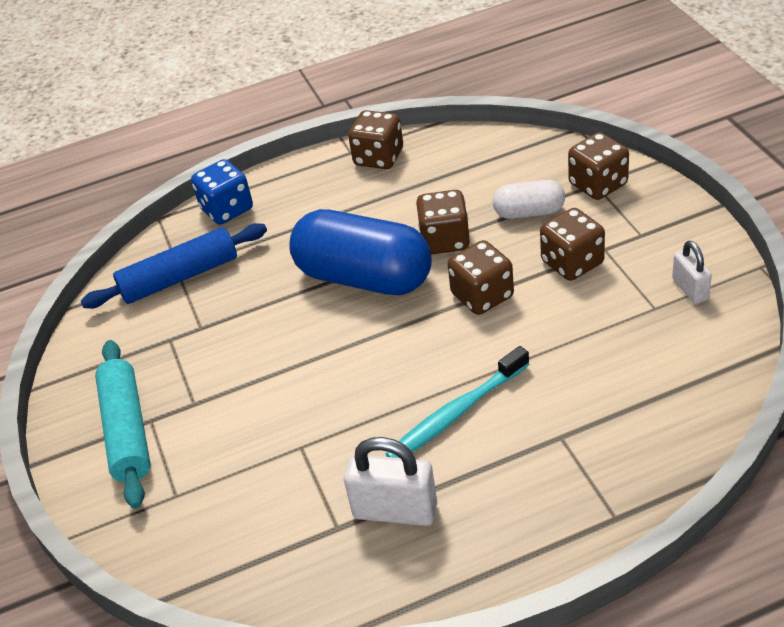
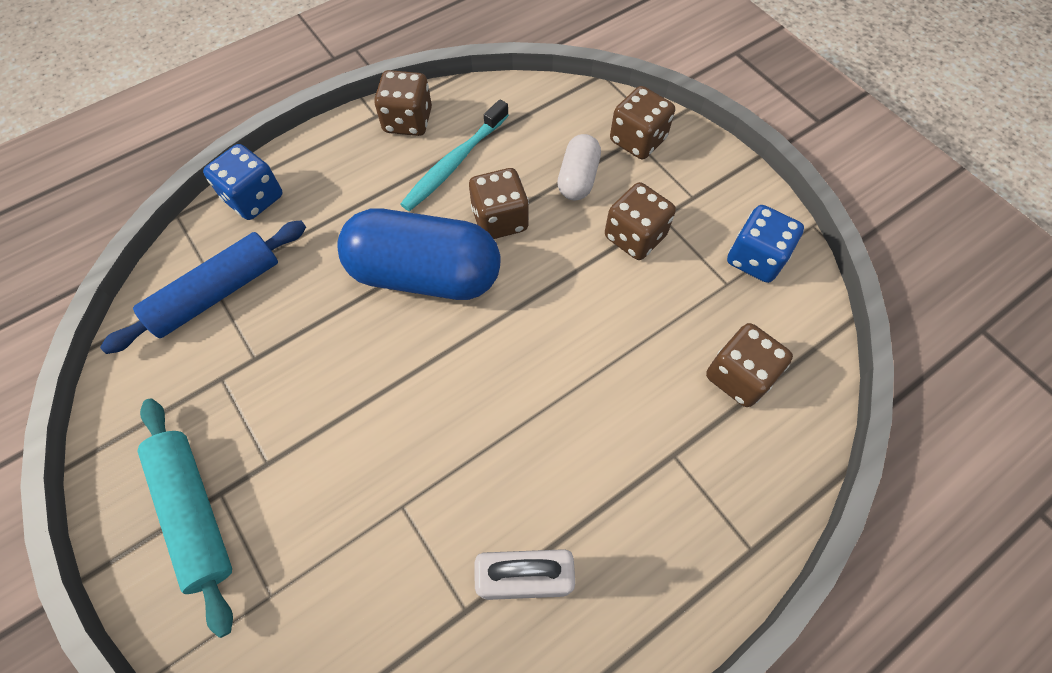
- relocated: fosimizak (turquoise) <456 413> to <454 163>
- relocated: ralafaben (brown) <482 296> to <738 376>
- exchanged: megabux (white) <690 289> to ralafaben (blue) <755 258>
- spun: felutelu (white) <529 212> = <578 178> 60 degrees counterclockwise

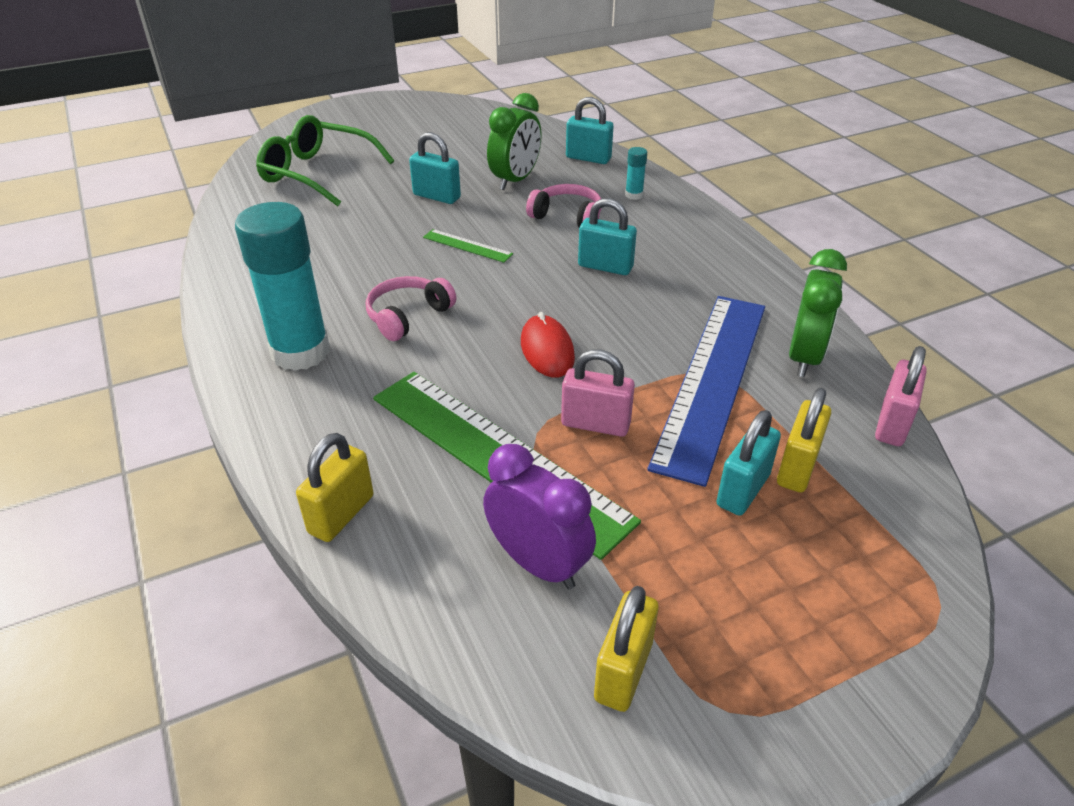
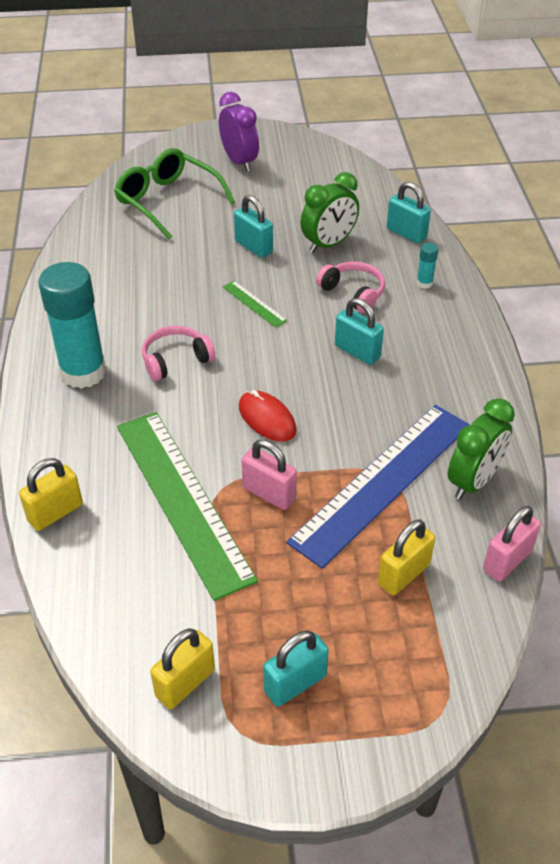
- relocated: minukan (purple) <538 564> to <239 162>
- relocated: megabux (turquoise) <743 490> to <295 683>
- spun: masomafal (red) <547 350> = <267 419> 45 degrees counterclockwise

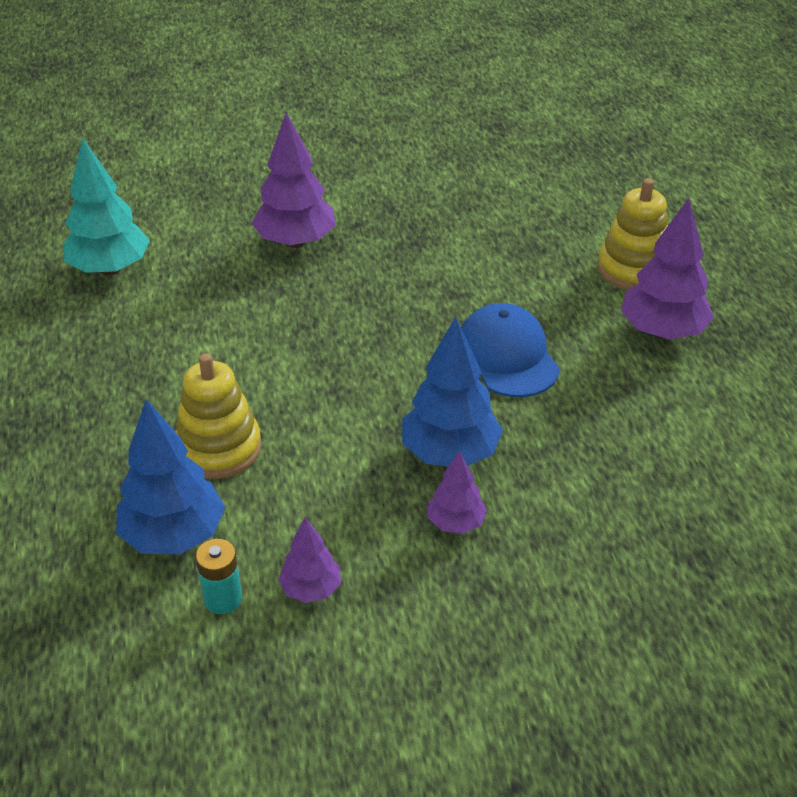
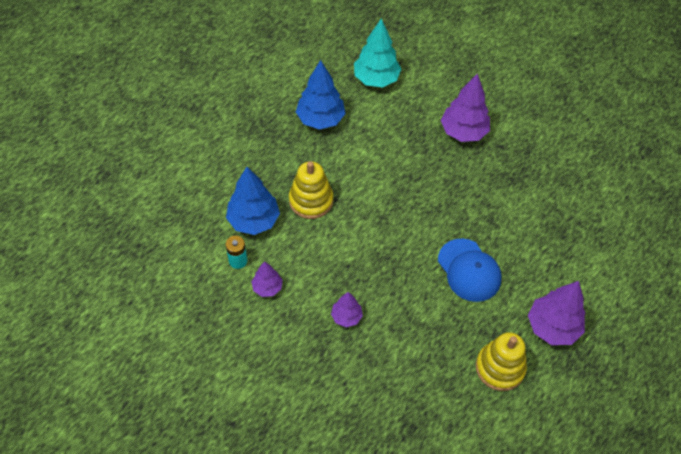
- relocated: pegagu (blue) <450 453> to <320 119>
- relocated: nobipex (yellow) <633 269> to <500 368>
- spun: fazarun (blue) <507 356> = <469 270> 120 degrees clockwise

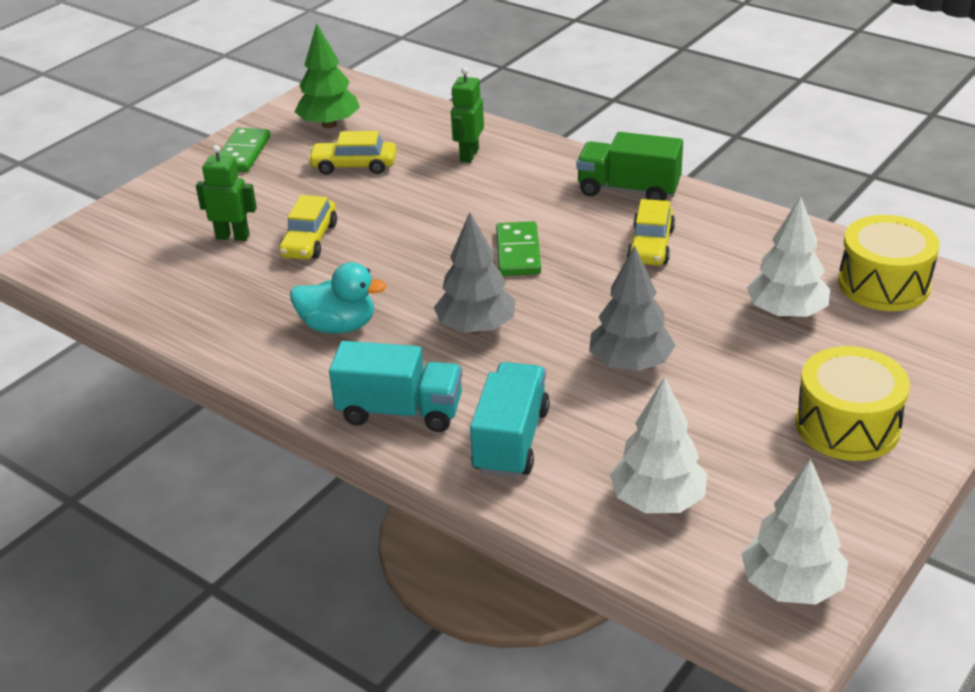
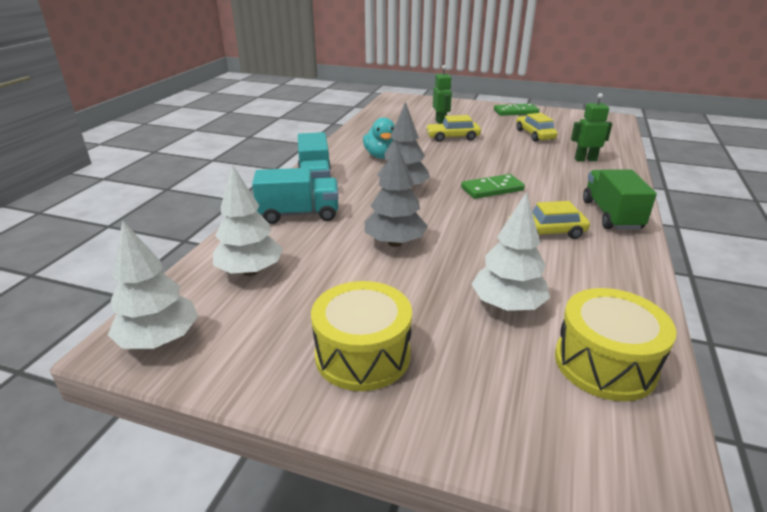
- missing: pegagu (green) <329 124>

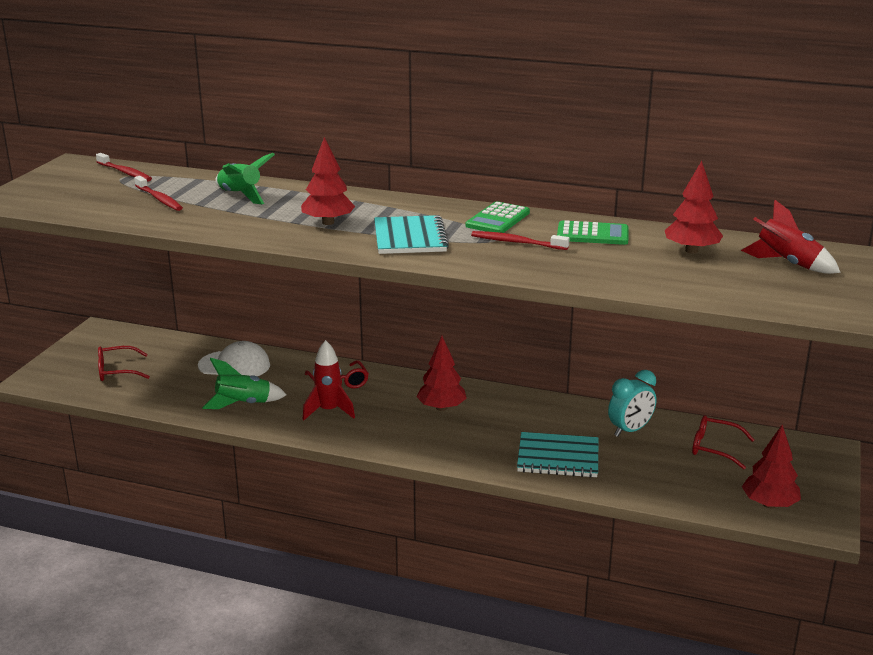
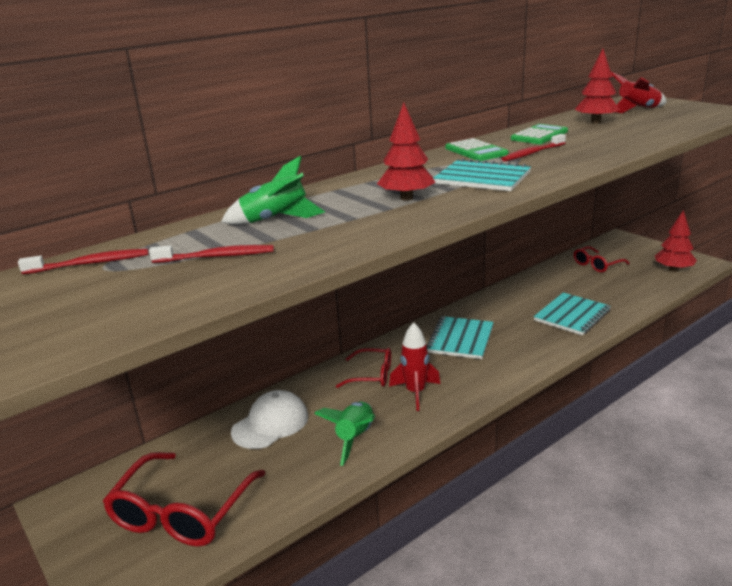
- missing: minukan (turquoise) <630 430>
- exchanged: pegagu (red) <441 408> to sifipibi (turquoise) <460 339>
- size: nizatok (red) <117 371> = <182 512> x1.75

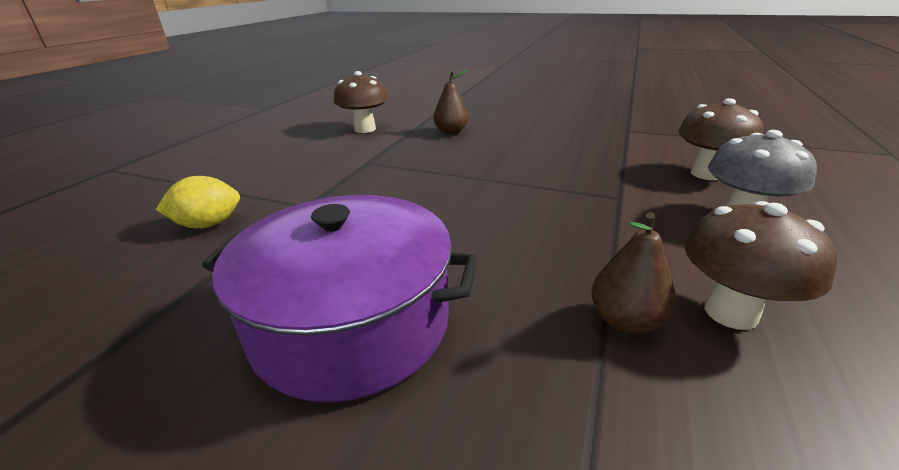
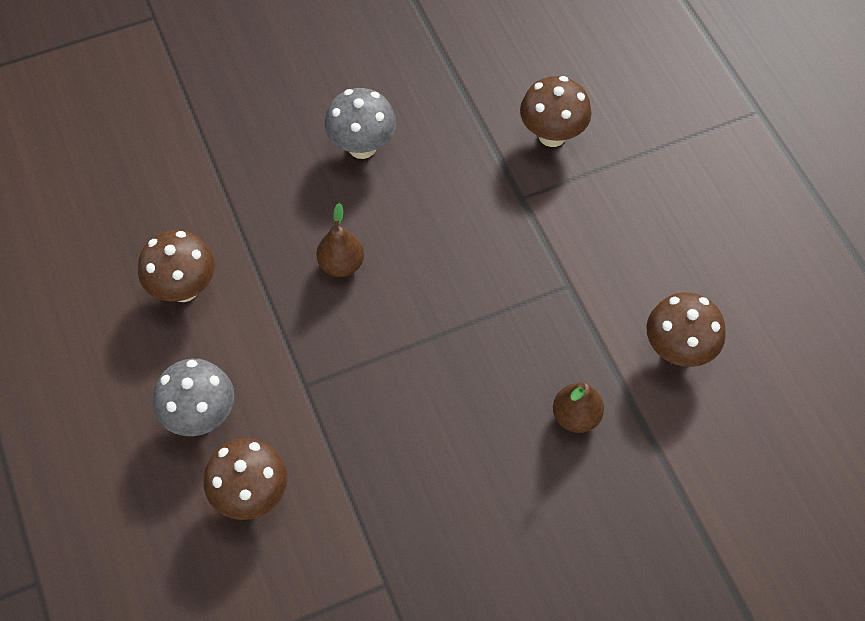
- relocated: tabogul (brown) <625 321> to <341 264>
- exchanged: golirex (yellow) <208 224> to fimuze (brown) <552 135>
- exchanged: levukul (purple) <352 322> to fimuze (grey) <362 147>

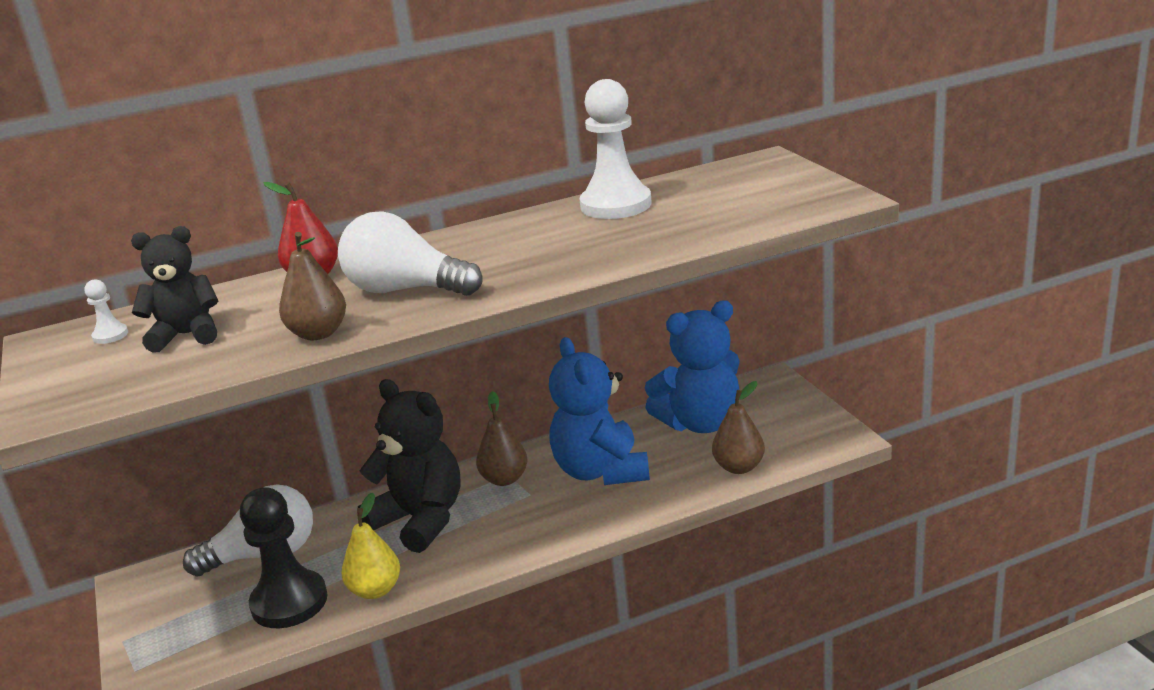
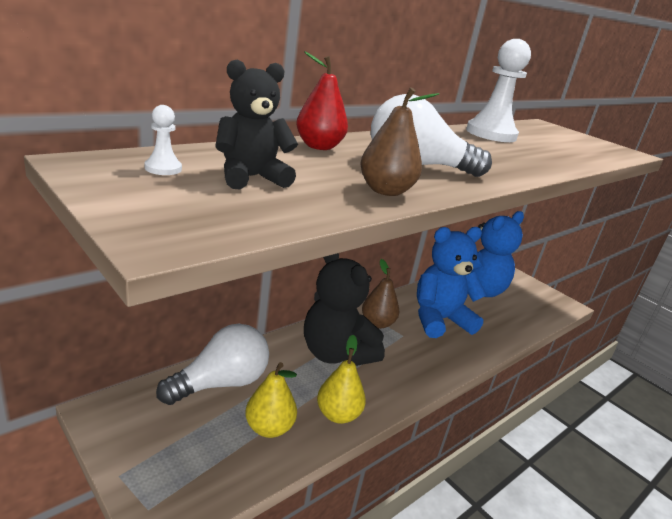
- missing: tabogul (brown) <739 467>
- exchanged: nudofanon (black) <289 602> to tabogul (yellow) <269 428>
- spun: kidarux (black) <420 520> = <336 354> 150 degrees counterclockwise
- spun: kidarux (blue) <601 471> = <439 320> 105 degrees clockwise

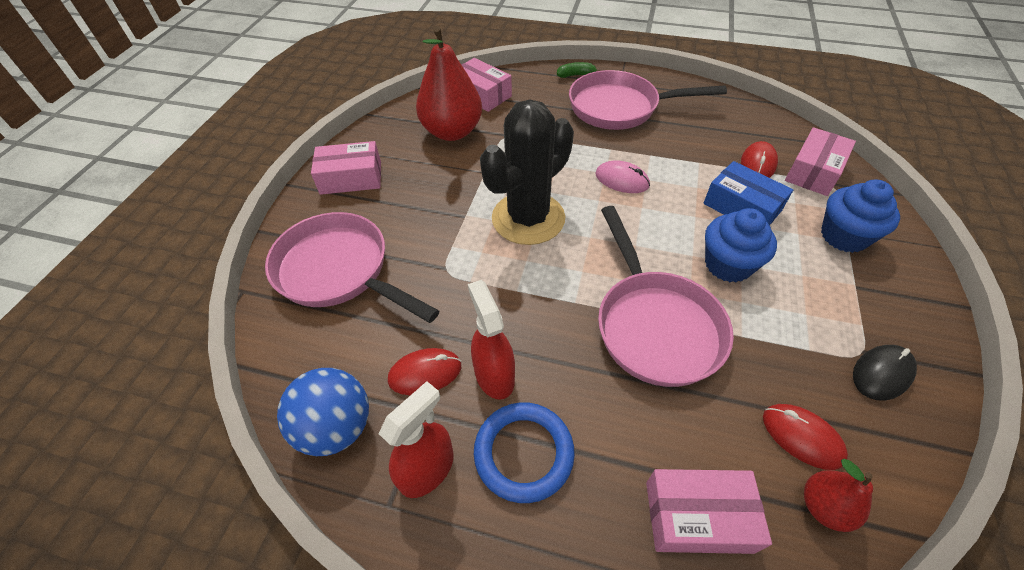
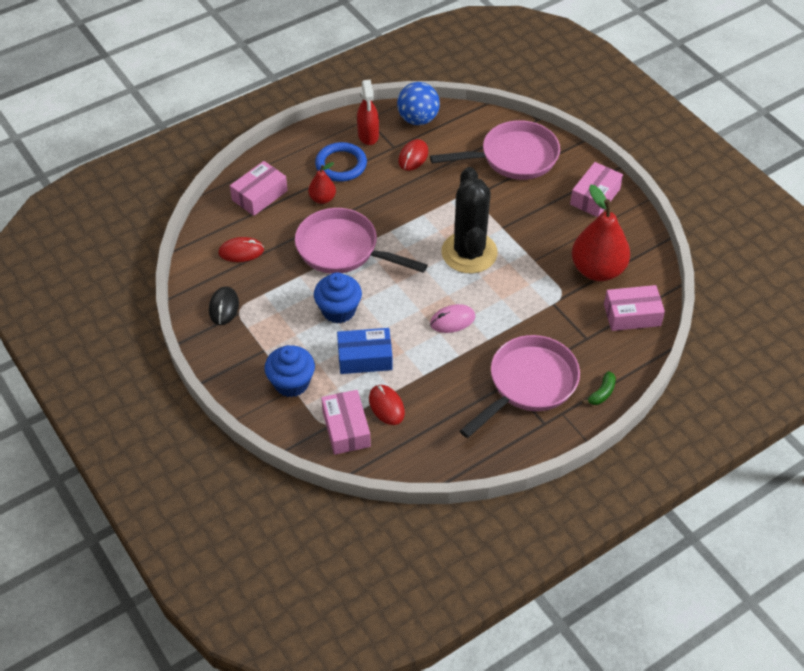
- missing: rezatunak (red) <494 375>
- relocated: tabogul (red) <824 507> to <322 199>

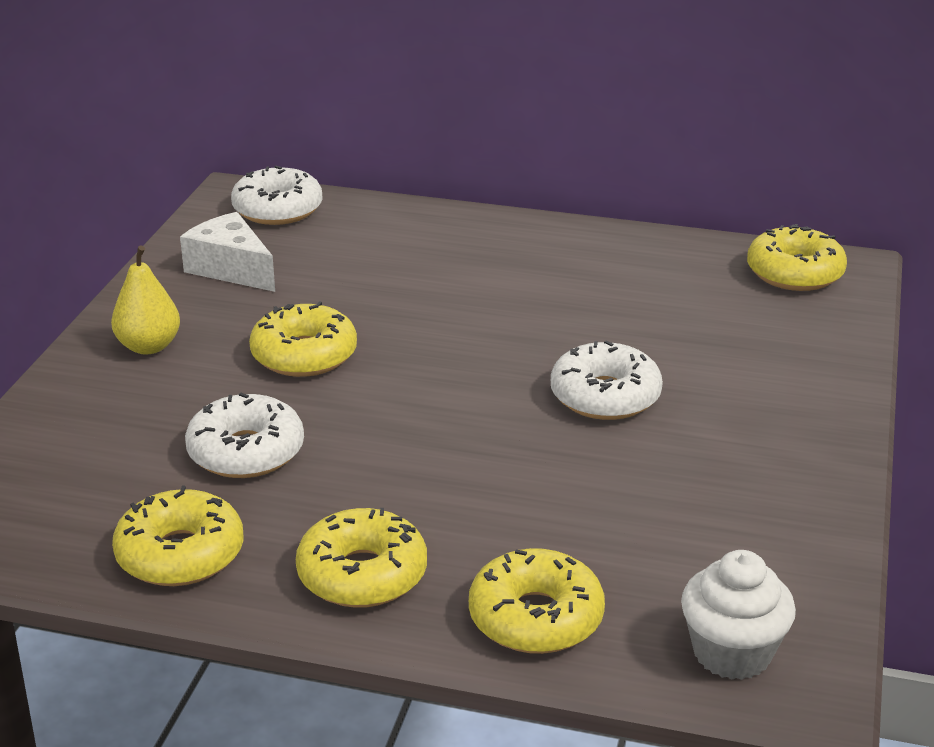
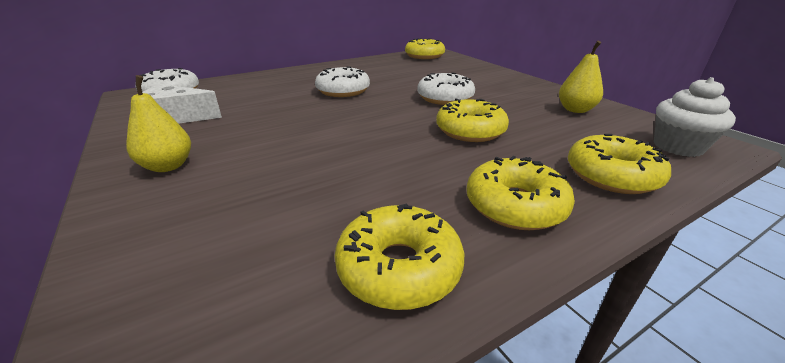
- appeared: tabogul (yellow) <575 110>
- relocated: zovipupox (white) <246 452> to <343 91>
- relocated: zovipupox (yellow) <304 355> to <470 131>

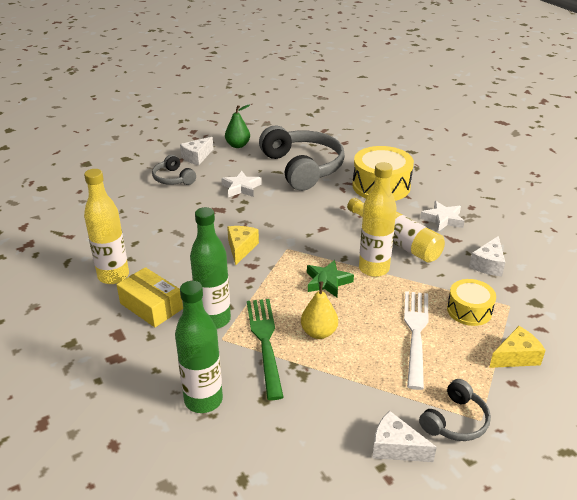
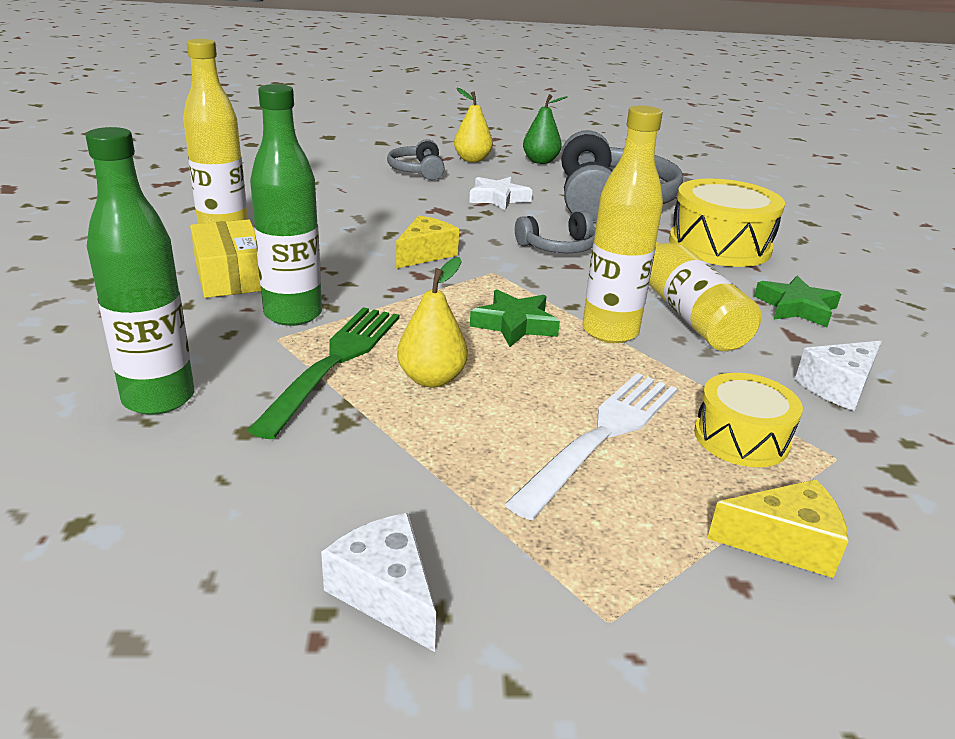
- relocated: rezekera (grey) <455 421> to <558 247>
- exchanged: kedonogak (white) <197 157> to tabogul (yellow) <472 160>
- colour: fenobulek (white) <443 219> to fenobulek (green) <796 308>

